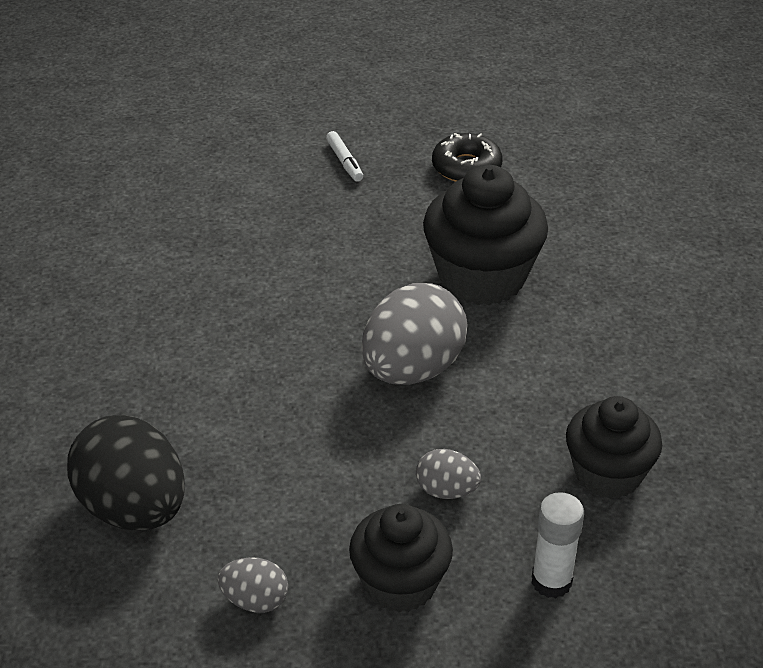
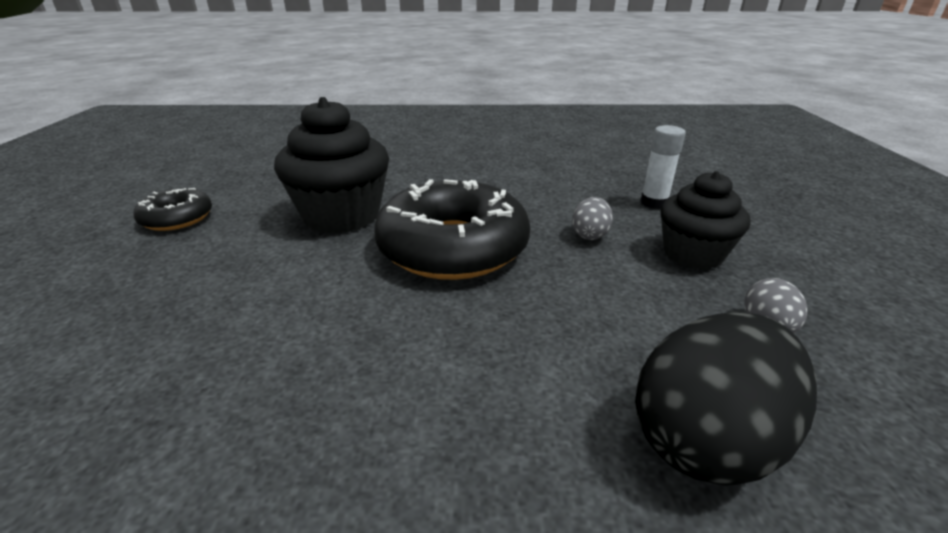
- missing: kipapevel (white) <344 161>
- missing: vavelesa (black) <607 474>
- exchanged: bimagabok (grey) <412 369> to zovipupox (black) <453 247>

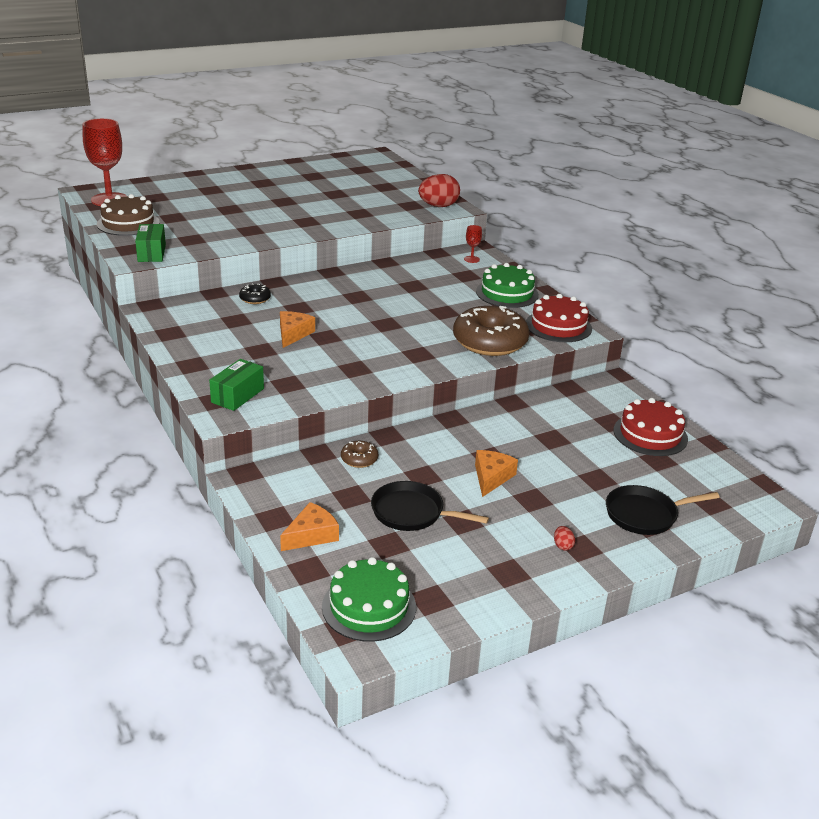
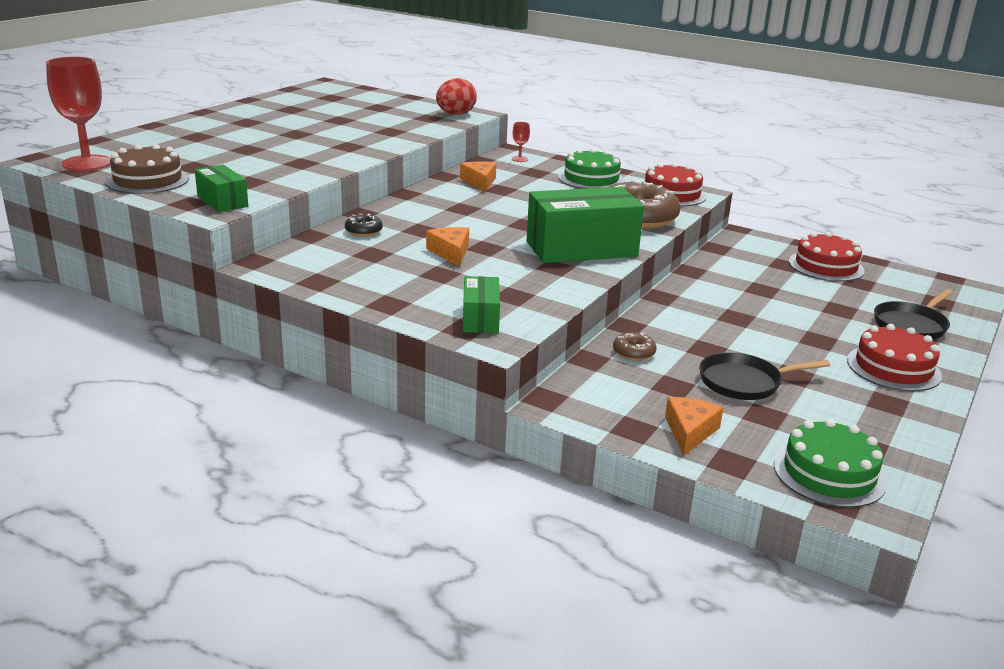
- appeared: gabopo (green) <581 249>
- relocated: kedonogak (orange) <491 477> to <480 182>
- exchanged: bimagabok (red) <562 546> to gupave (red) <893 368>

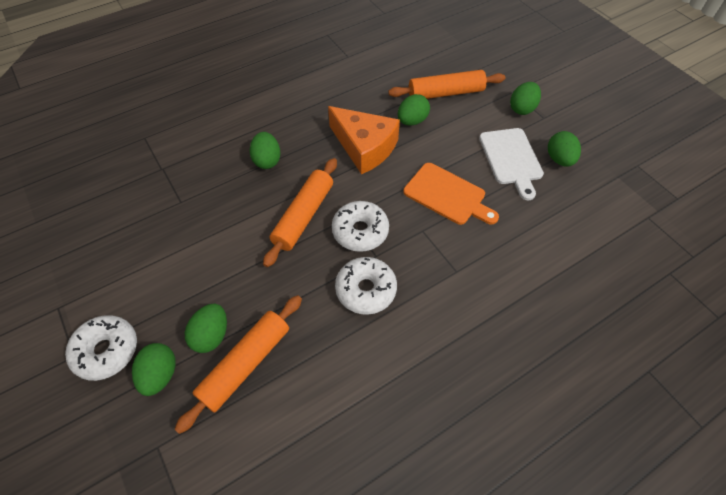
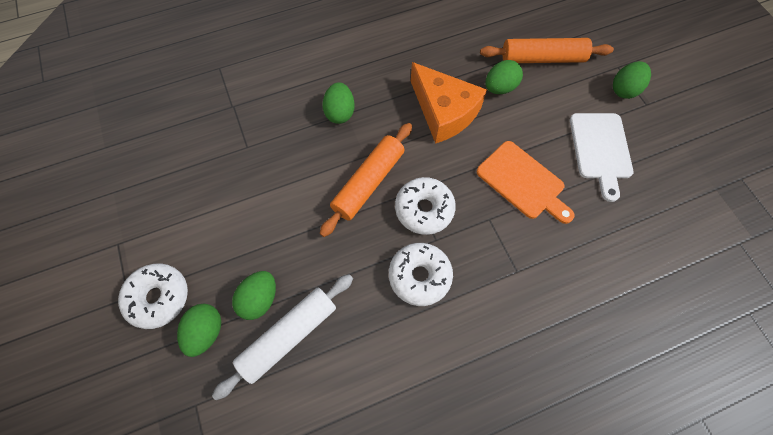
- missing: bimagabok (green) <559 159>
- colour: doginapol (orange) <245 364> to doginapol (white) <288 335>

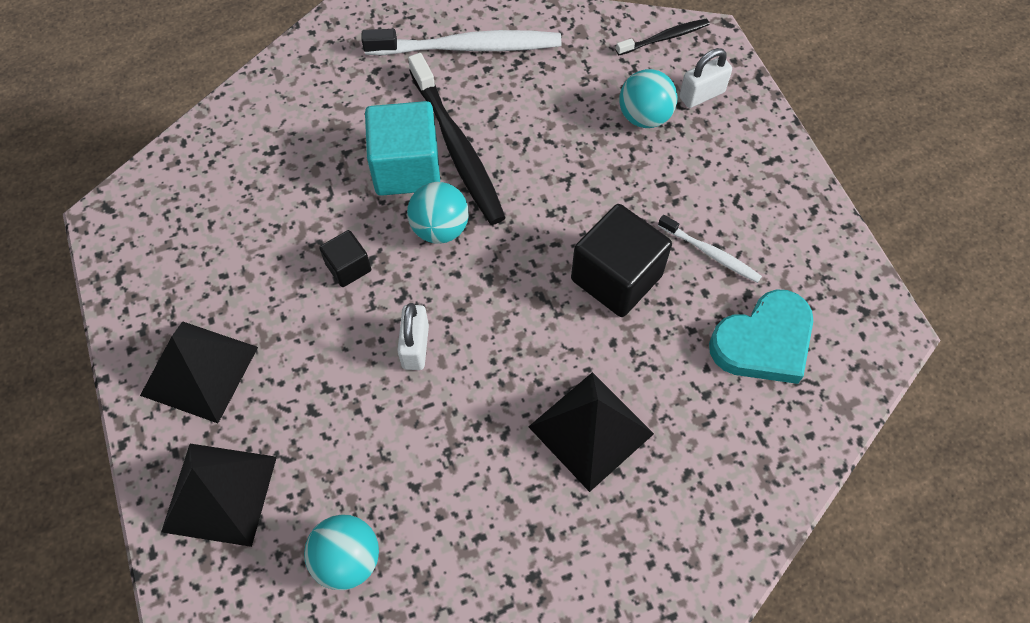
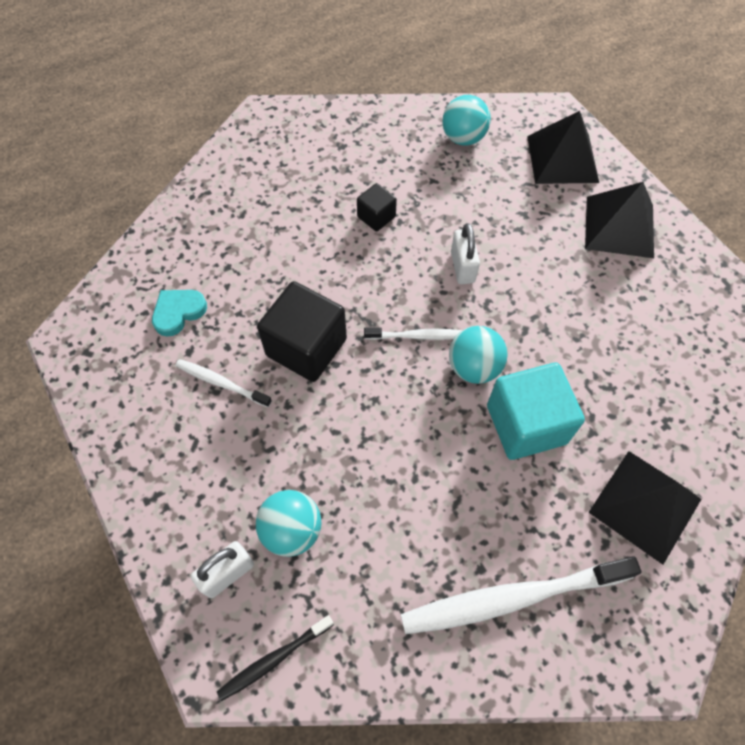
- missing: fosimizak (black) <457 148>
- appeared: fosimizak (white) <418 336>
- relocated: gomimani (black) <348 267> to <376 217>
- relocated: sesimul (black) <591 430> to <645 505>
- size: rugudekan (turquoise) <763 342> = <178 312> x0.62

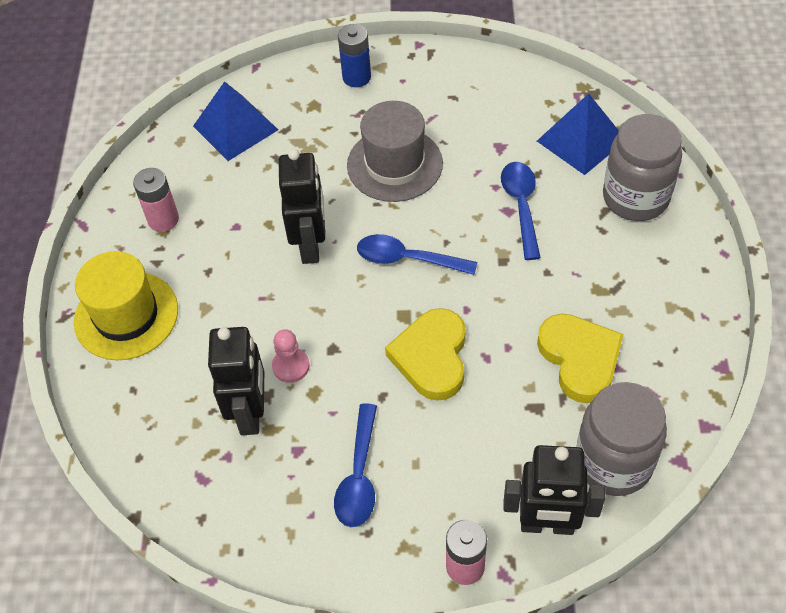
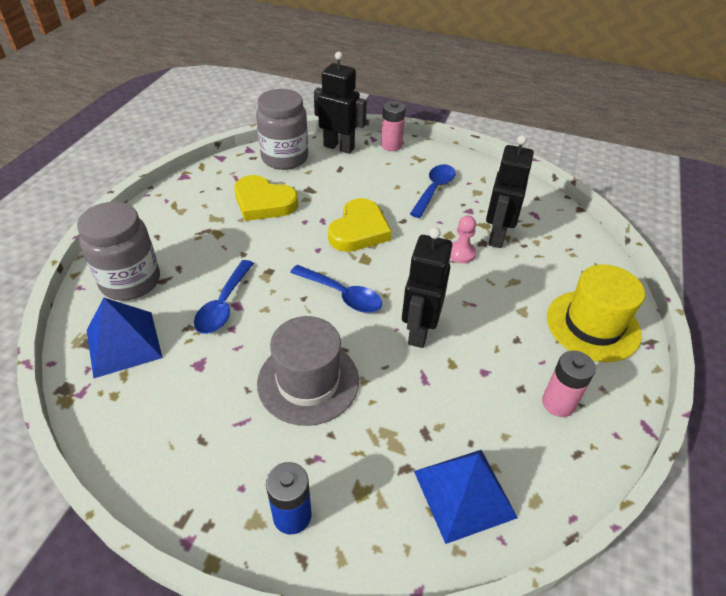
- spun: rugudekan (yellow) <580 359> = <264 202> 60 degrees counterclockwise

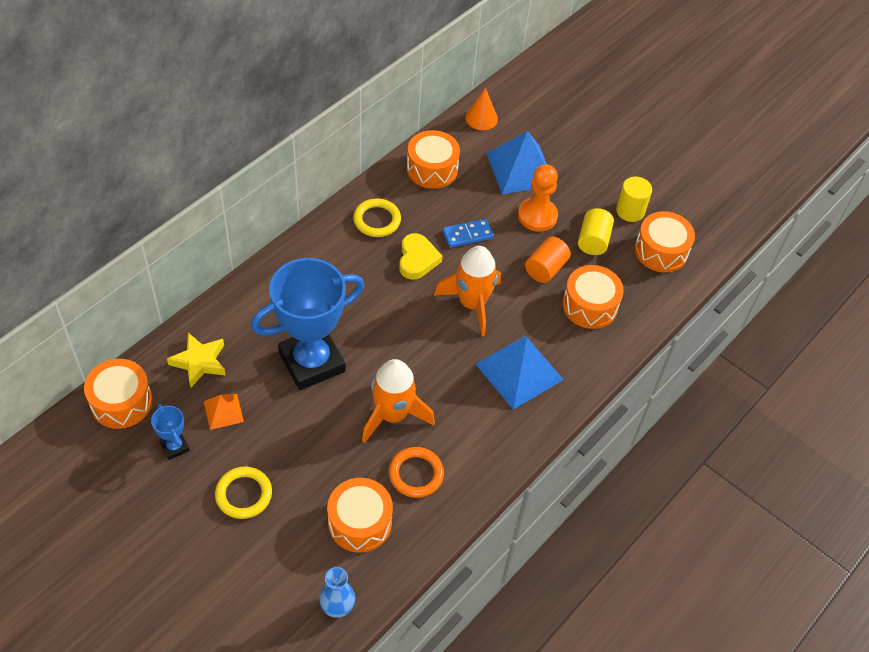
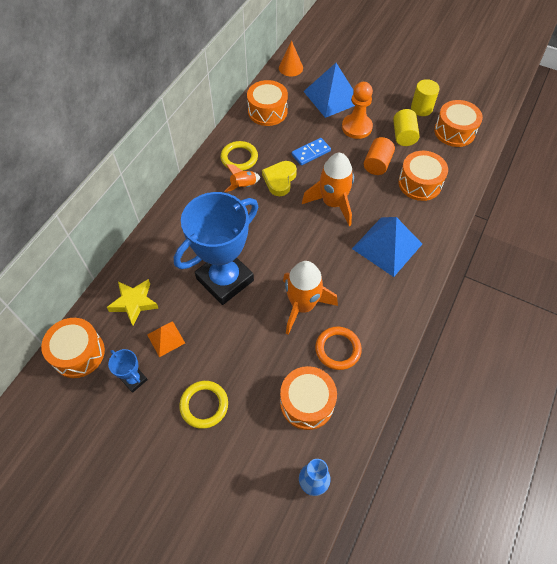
- appeared: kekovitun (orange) <243 186>
- spun: rugudekan (yellow) <417 259> = <280 180> 150 degrees counterclockwise

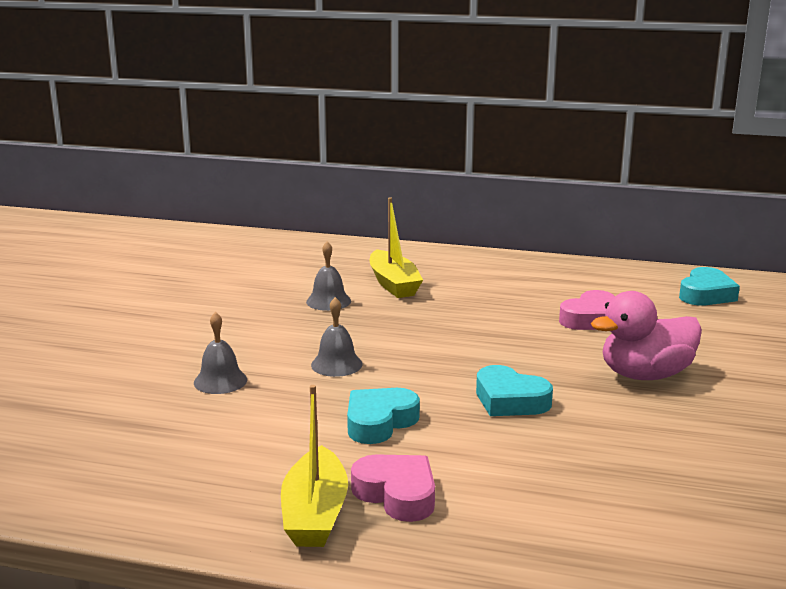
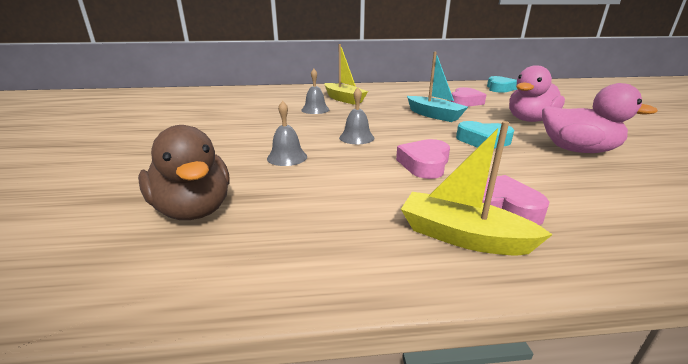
- appeared: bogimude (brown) <194 210>
- appeared: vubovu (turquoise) <434 115>
- appeared: bogimude (pink) <577 150>
- colour: rugudekan (turquoise) <379 422> to rugudekan (pink) <424 164>
- spun: vubovu (yellow) <315 514> = <462 236> 135 degrees clockwise

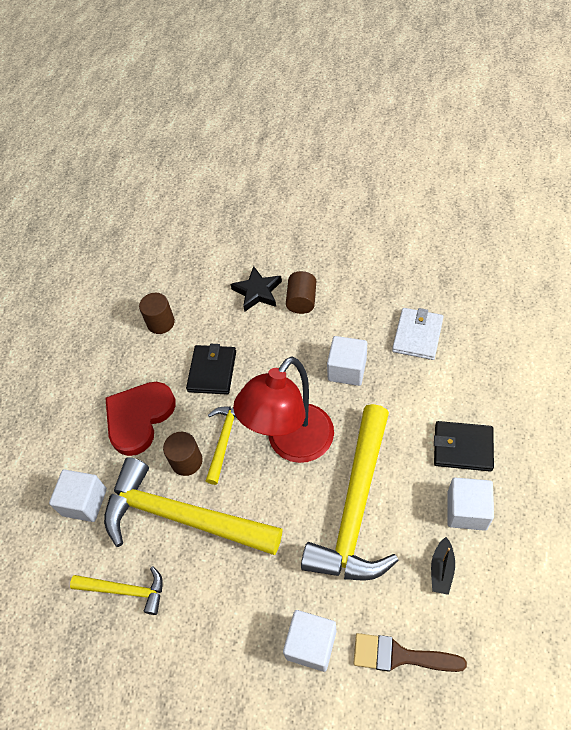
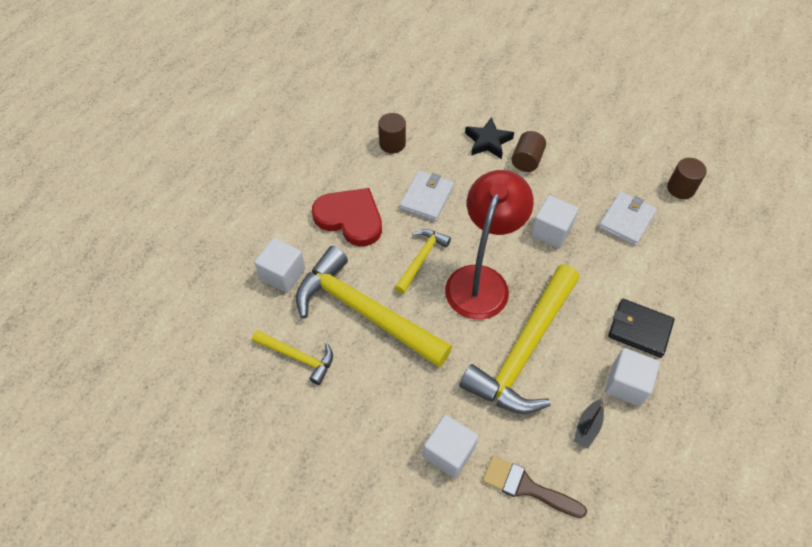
- relocated: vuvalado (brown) <186 461> to <680 188>
- colour: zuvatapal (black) <212 371> to zuvatapal (white) <427 198>
- spun: rugudekan (red) <139 418> = <350 218> 75 degrees clockwise
- spun: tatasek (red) <292 444> = <481 280> 150 degrees clockwise

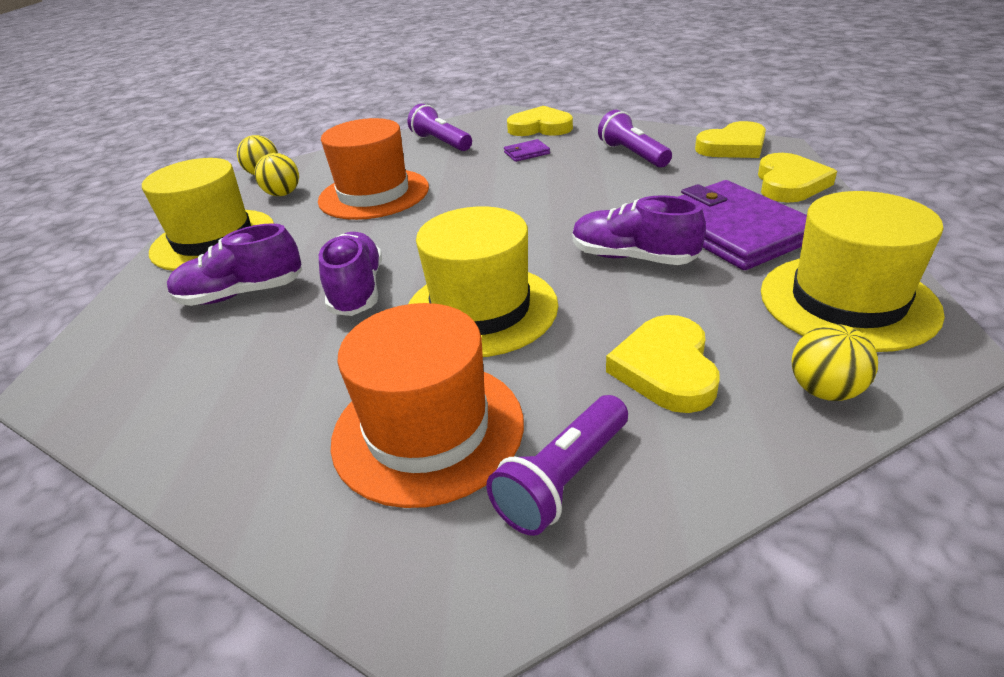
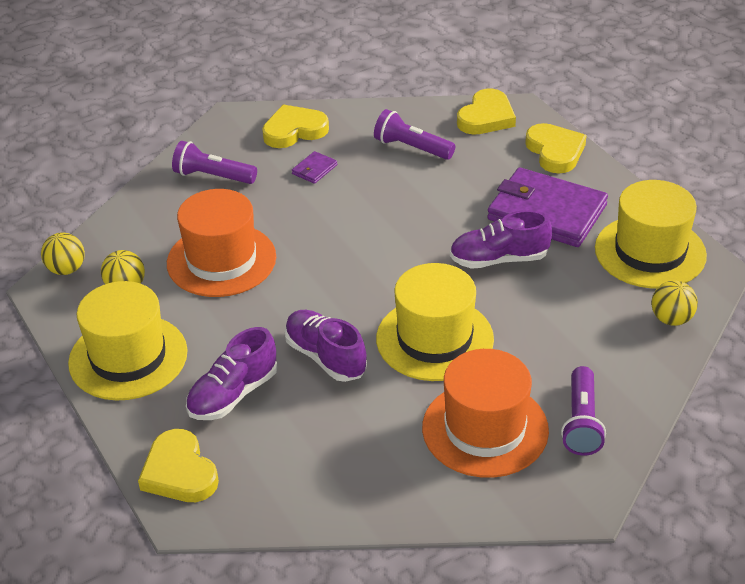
- relocated: rugudekan (yellow) <666 369> to <179 472>

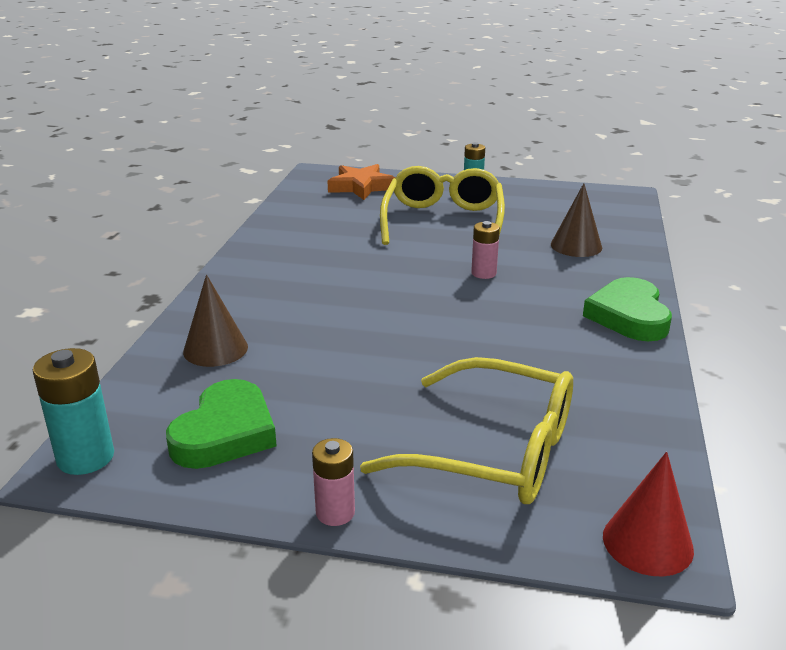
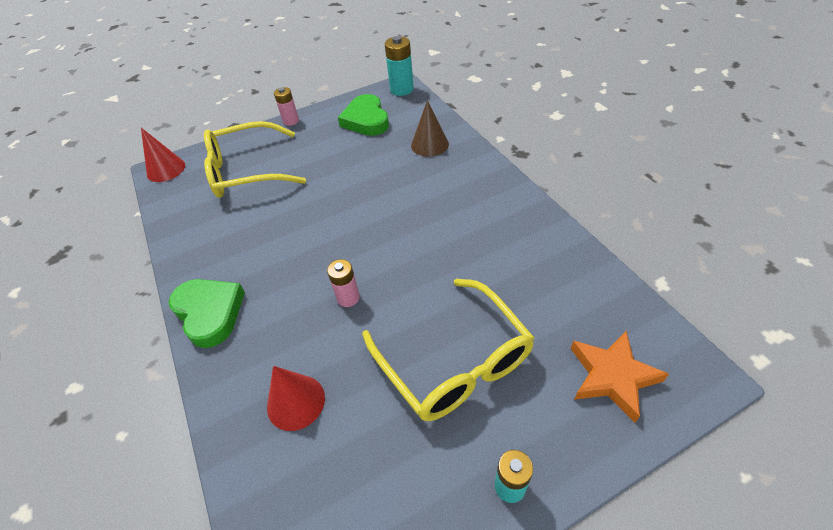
- colour: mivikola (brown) <576 246> to mivikola (red) <296 402>

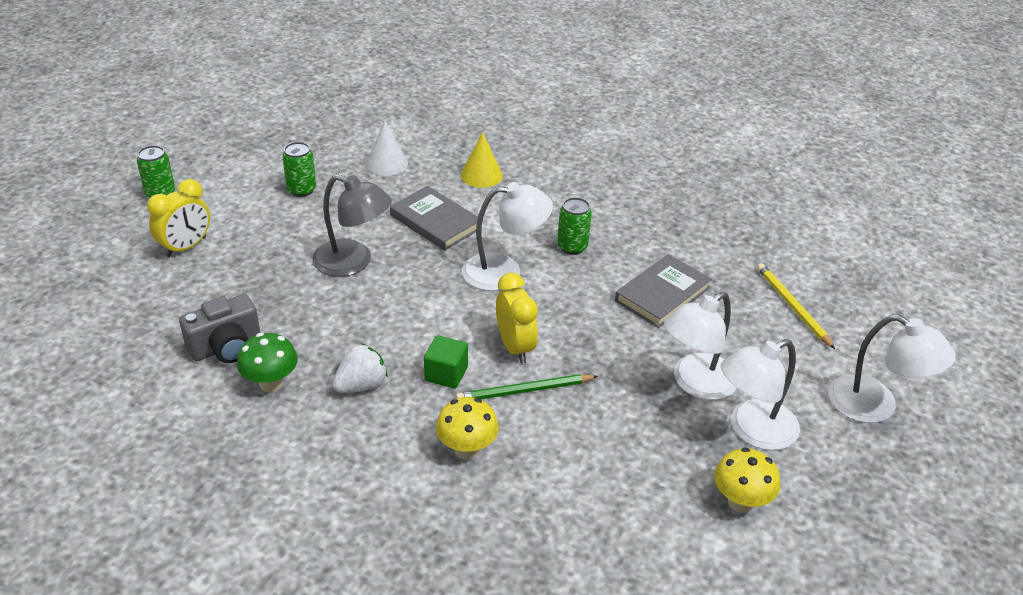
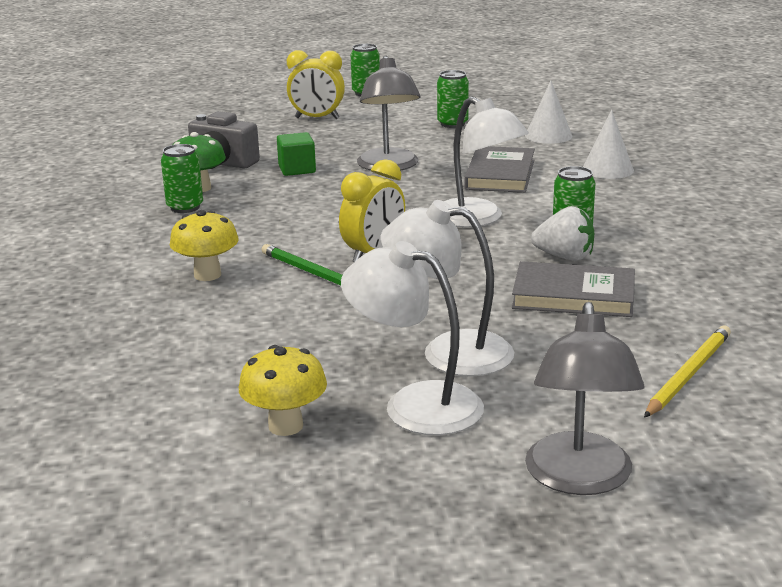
- appeared: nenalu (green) <185 207>
- relocated: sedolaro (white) <361 385> to <564 257>
- relocated: gomimani (green) <446 374> to <297 169>
- colour: mivikola (yellow) <481 175> to mivikola (white) <607 169>
- colour: tatasek (white) <875 406> to tatasek (grey) <579 479>

